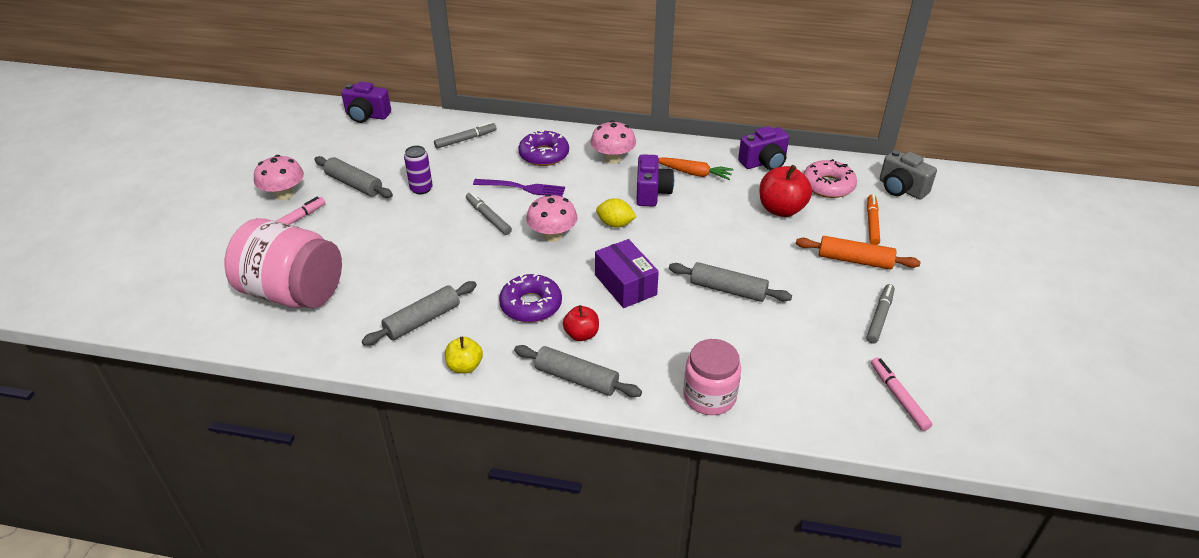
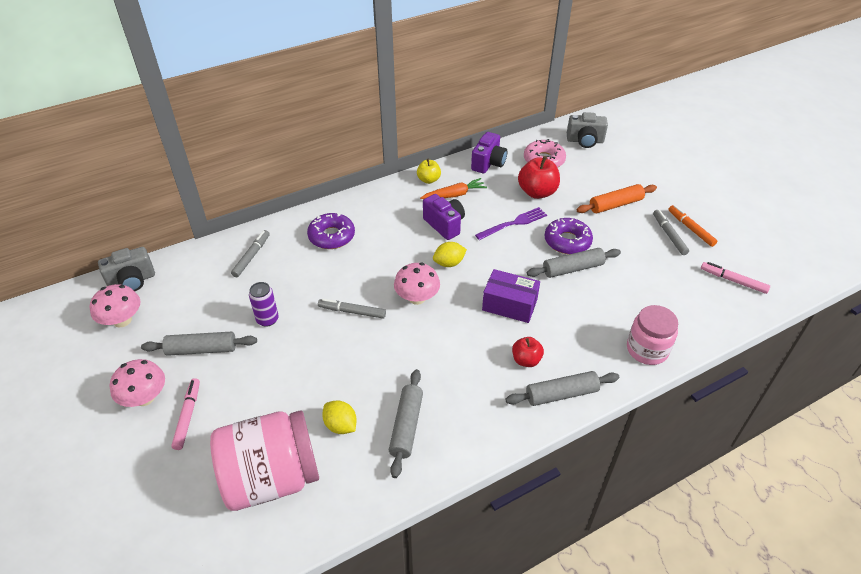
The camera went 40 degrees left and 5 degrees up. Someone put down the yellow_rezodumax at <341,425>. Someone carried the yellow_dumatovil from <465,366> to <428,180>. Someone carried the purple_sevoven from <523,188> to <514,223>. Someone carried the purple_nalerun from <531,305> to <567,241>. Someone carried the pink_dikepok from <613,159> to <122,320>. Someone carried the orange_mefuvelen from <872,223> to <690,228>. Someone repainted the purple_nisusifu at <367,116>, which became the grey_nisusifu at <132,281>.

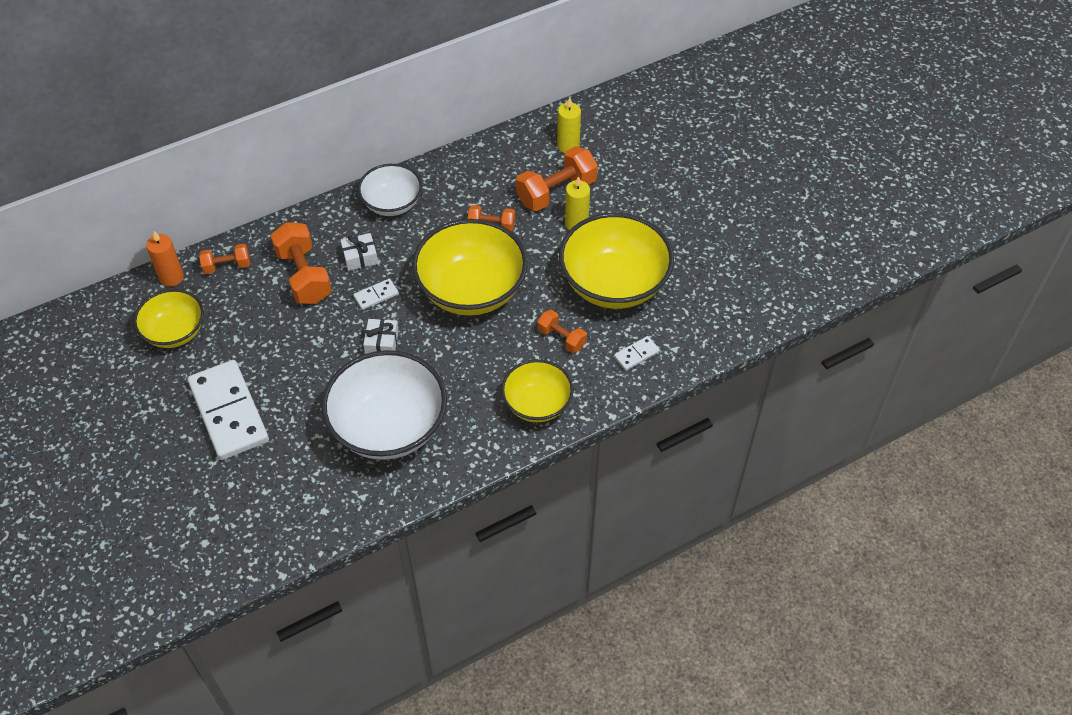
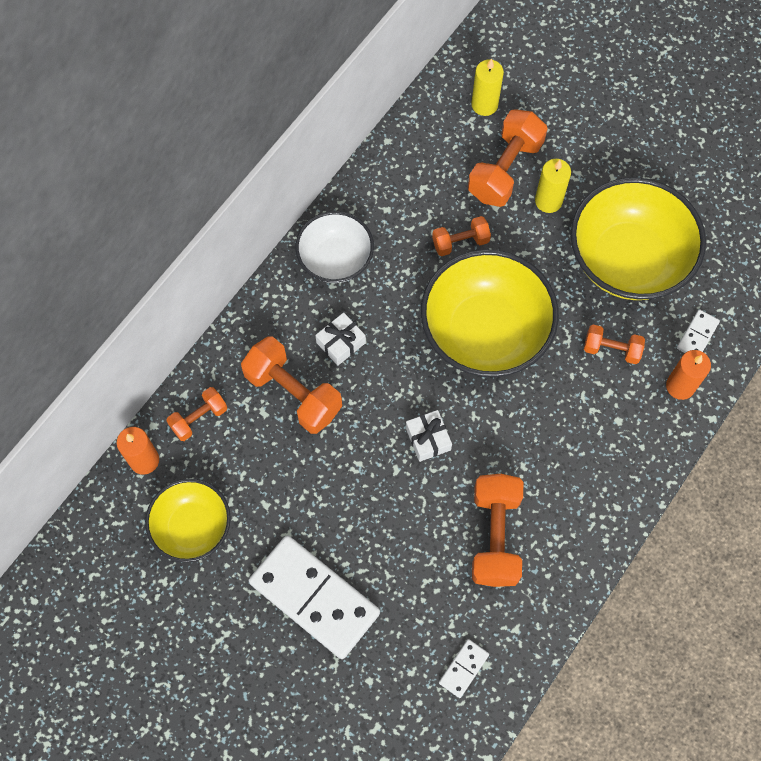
The camera went 25 degrees left and 15 degrees up. Someone took away the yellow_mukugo at <537,404>. Someone put down the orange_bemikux at <680,386>. Someone carried the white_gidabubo from <376,295> to <464,669>. Someone swapped the white_mukugo at <389,427> for the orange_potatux at <495,536>.

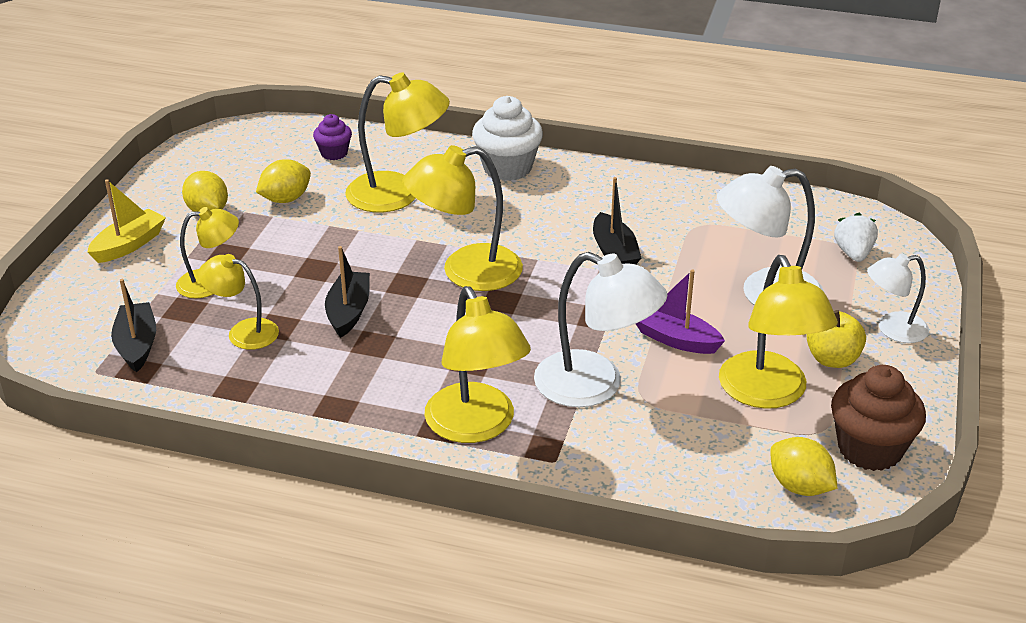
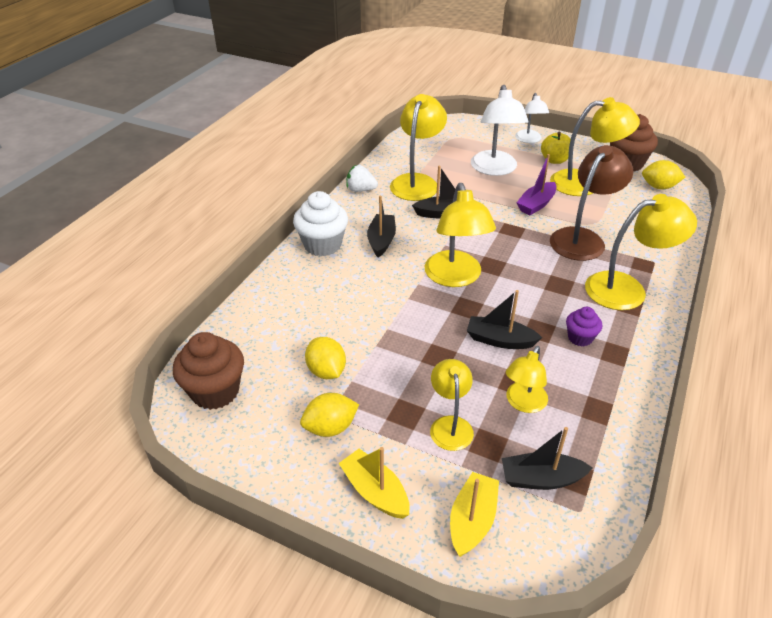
The camera went 80 degrees left and 5 degrees up. Someone put down the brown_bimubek at <215,391>. Someone put down the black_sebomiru at <381,240>. Someone put down the yellow_sebomiru at <472,520>. Someone carried the purple_bimubek from <334,153> to <580,338>. Someone carried the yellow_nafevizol from <398,194> to <417,182>. Someone carried the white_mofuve from <853,253> to <361,190>. Someone repainted the white_nafevizol at <595,386>, which became the brown_nafevizol at <582,238>. Someone rotated the yellow_rezodumax at <799,486> by 45 degrees clockwise.

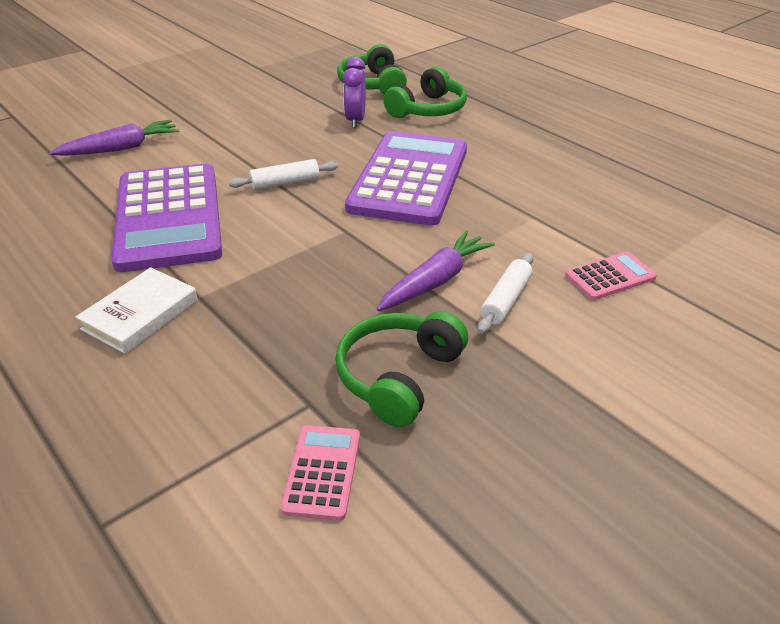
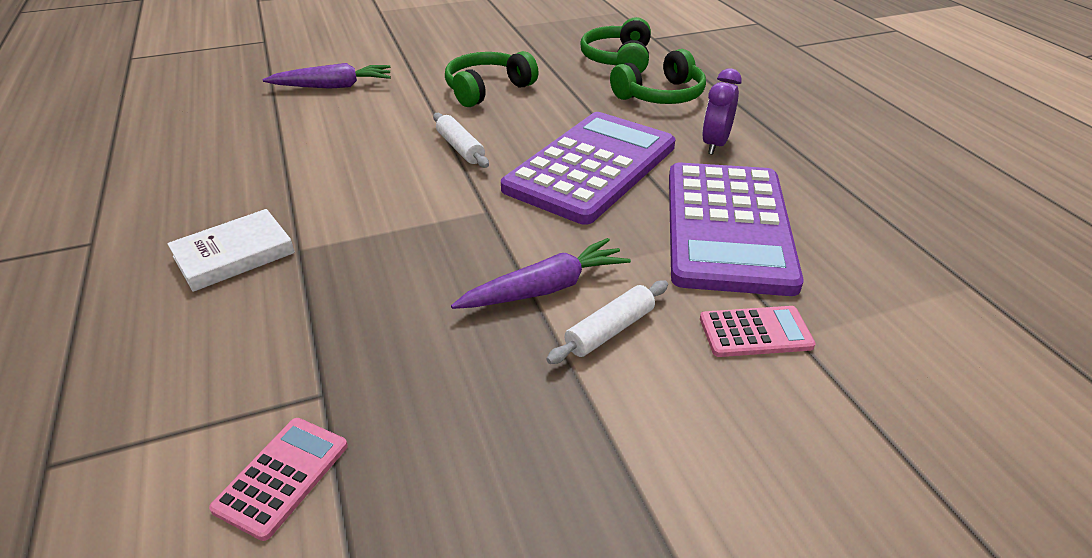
The camera went 20 degrees right and 0 degrees up. Someone carried the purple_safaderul from <169,217> to <728,227>. Someone carried the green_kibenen from <399,377> to <487,89>. Someone carried the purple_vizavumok from <355,120> to <715,144>. Someone rotated the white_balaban at <285,183> by 60 degrees clockwise.

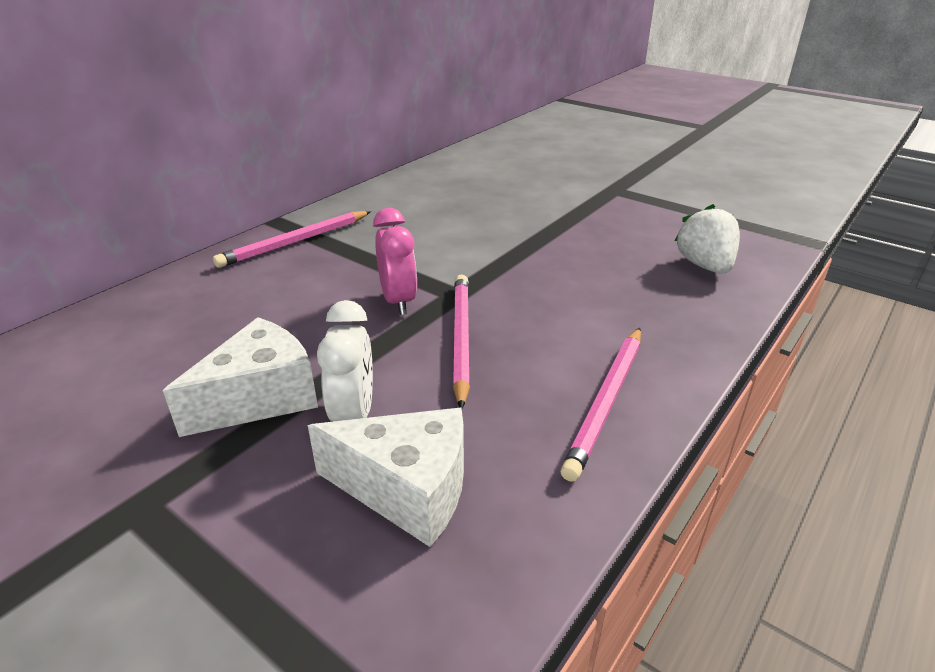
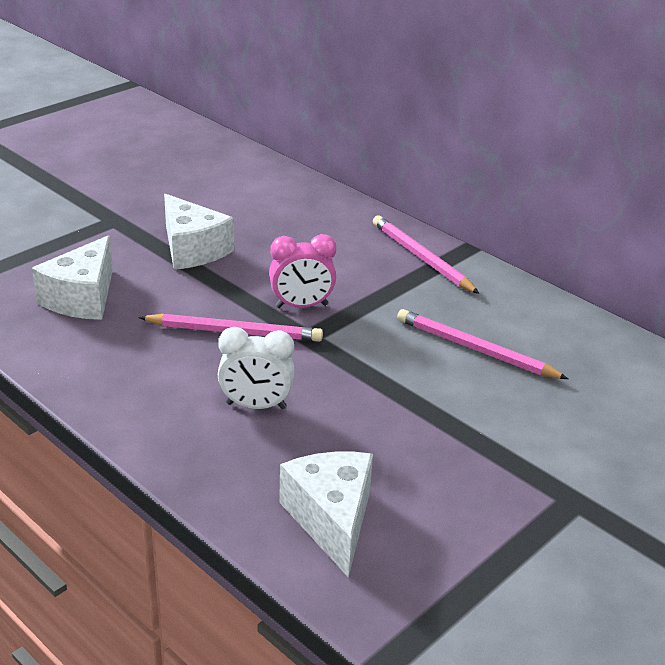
The camera went 95 degrees right and 0 degrees up. Someone carried the white_vizavumok from <354,414> to <256,406>. Someone carried the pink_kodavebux from <606,401> to <476,349>. Someone swapped the white_mofuve at <704,266> for the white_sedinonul at <331,519>.

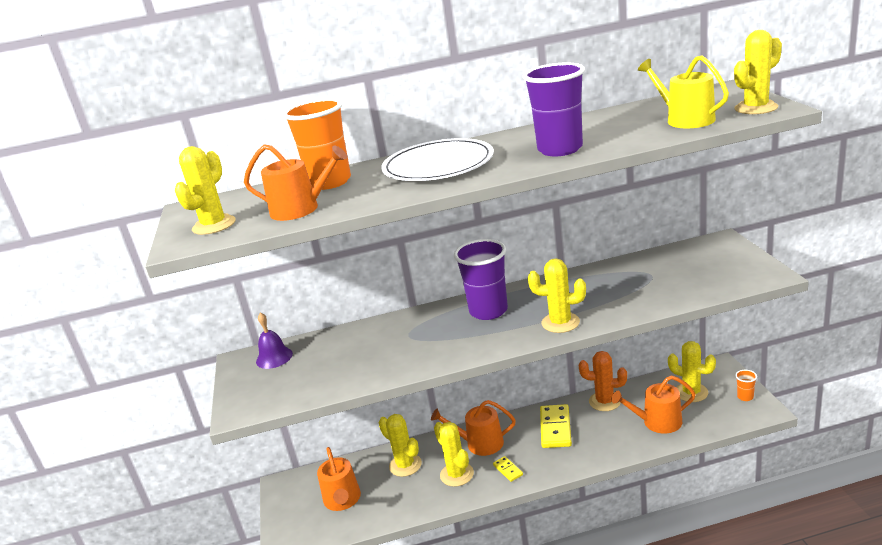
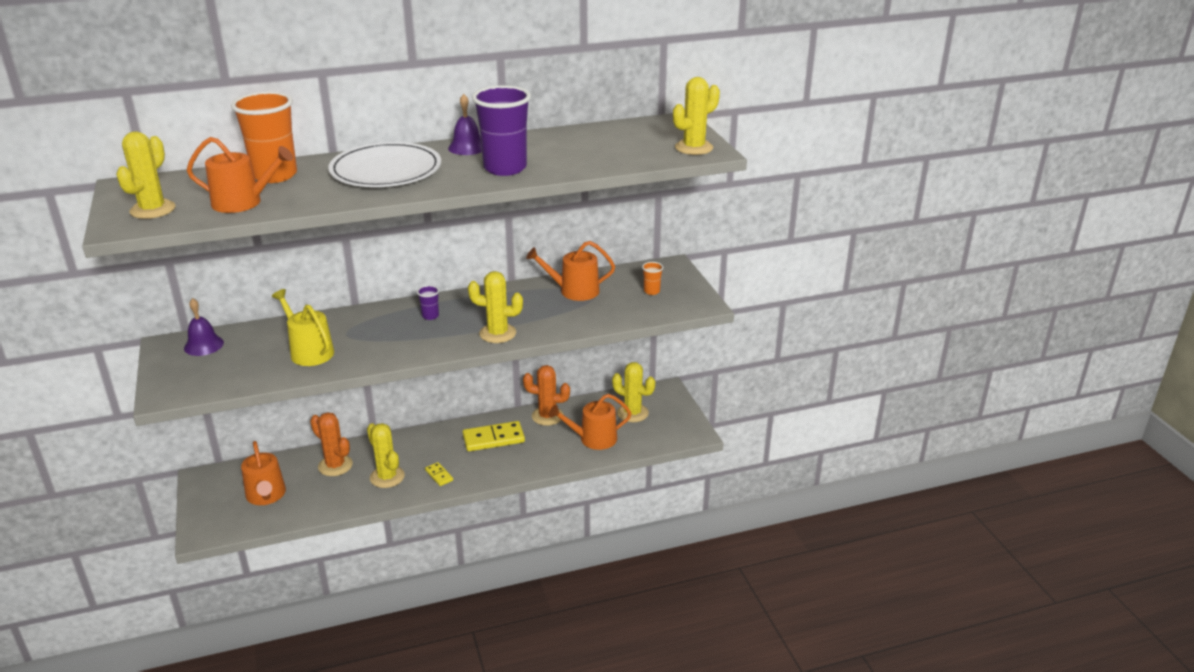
The camera went 10 degrees left and 5 degrees up. Someone put down the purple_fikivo at <467,147>. Someone carried the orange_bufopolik from <480,443> to <574,291>. Someone carried the yellow_bufopolik from <685,119> to <309,351>. Someone carried the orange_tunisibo from <745,397> to <651,291>. Someone repainted the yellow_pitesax at <405,465>, which became the orange_pitesax at <335,465>. Someone rotated the yellow_gidabubo at <555,428> by 75 degrees clockwise. Someone scaled the purple_tunisibo at <488,311> by 0.43.

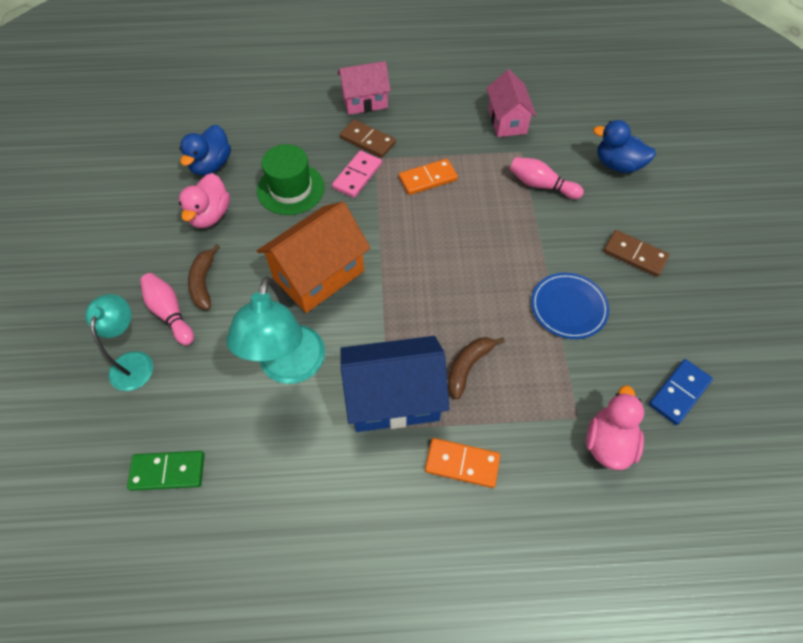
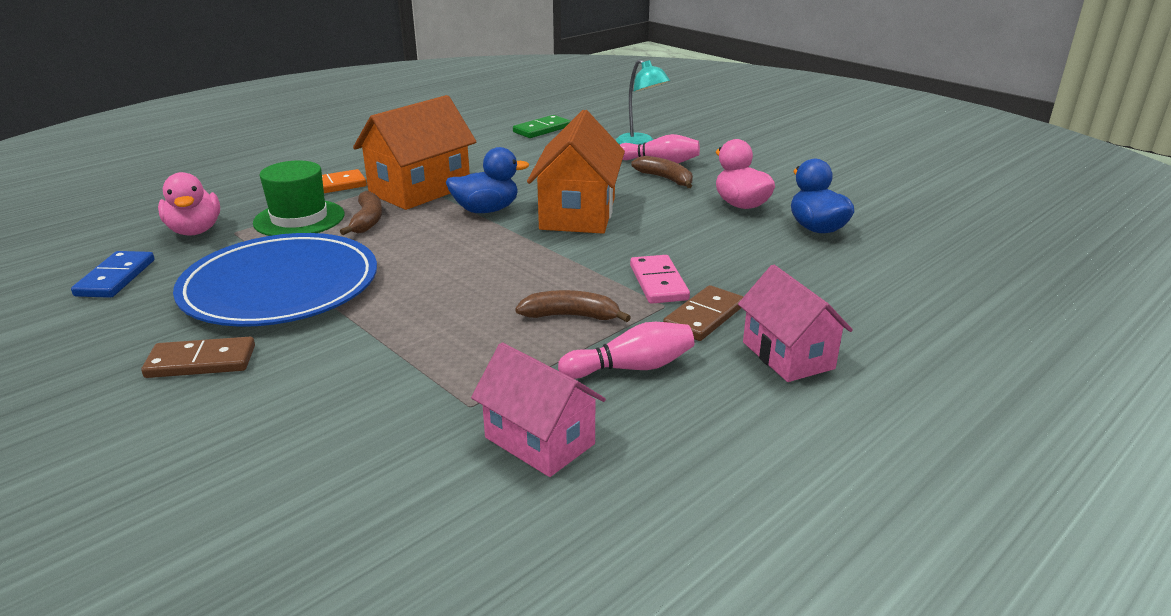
The camera went 140 degrees right and 30 degrees down. Someone took away the turquoise_nafevizol at <289,368>. Someone carried the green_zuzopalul from <291,189> to <299,219>. Someone carried the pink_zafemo from <541,185> to <631,368>. Someone carried the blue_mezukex from <617,165> to <486,210>. Someone swapped the orange_gidabubo at <428,179> for the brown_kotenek at <571,316>. Someone repainted the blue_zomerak at <394,398>, which became the orange_zomerak at <420,190>. Someone rotated the pink_zomerak at <365,101> by 60 degrees counterclockwise. Someone rotated the brown_gidabubo at <367,140> by 45 degrees counterclockwise. Someone scaled the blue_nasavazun at <568,307> by 1.84.

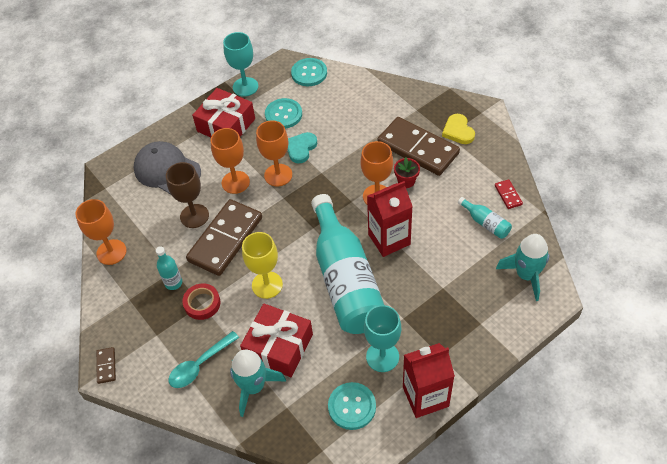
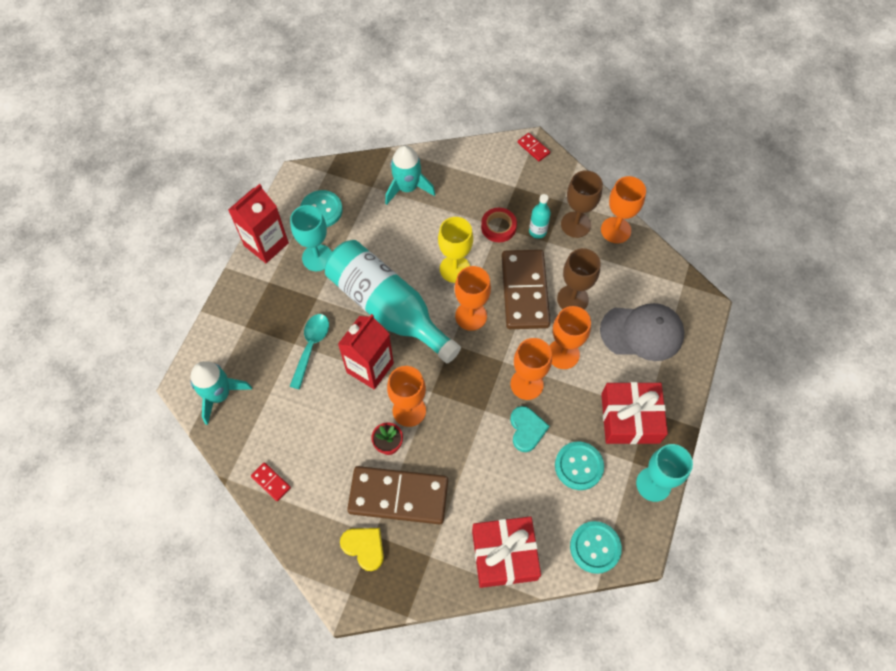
The camera went 145 degrees right and 10 degrees up. Someone took away the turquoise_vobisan at <485,223>. Someone put down the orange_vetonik at <471,316>. Someone put down the brown_vetonik at <576,224>. Someone carried the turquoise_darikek from <199,365> to <311,346>. Someone carried the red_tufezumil from <278,346> to <504,555>. Someone repainted the brown_gidabubo at <106,366>, which became the red_gidabubo at <533,148>.

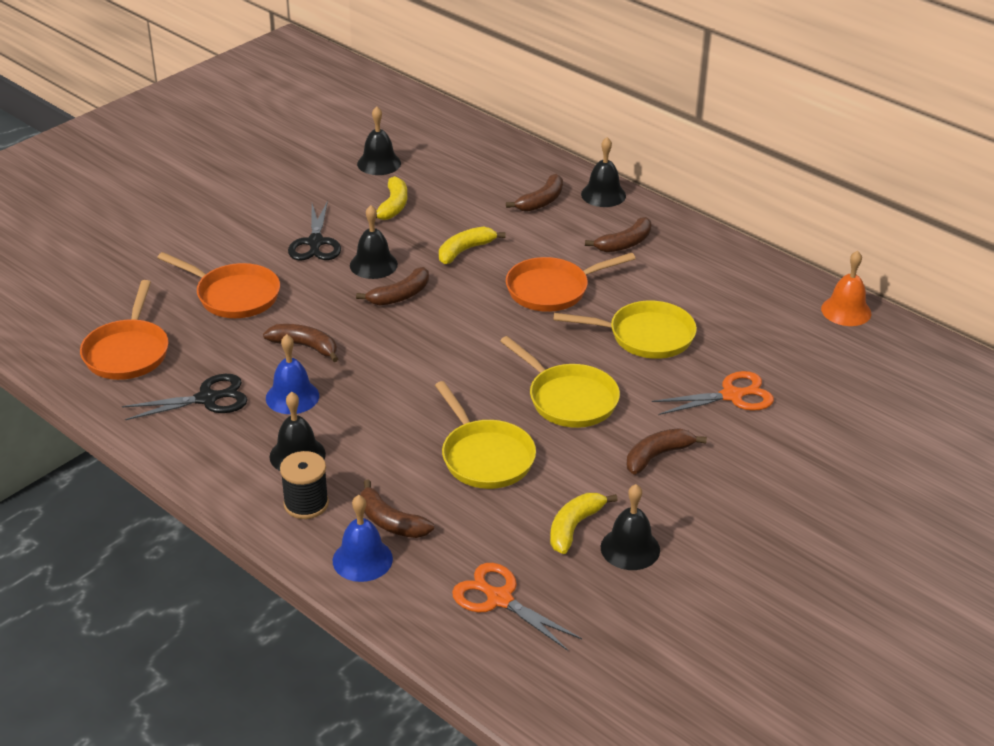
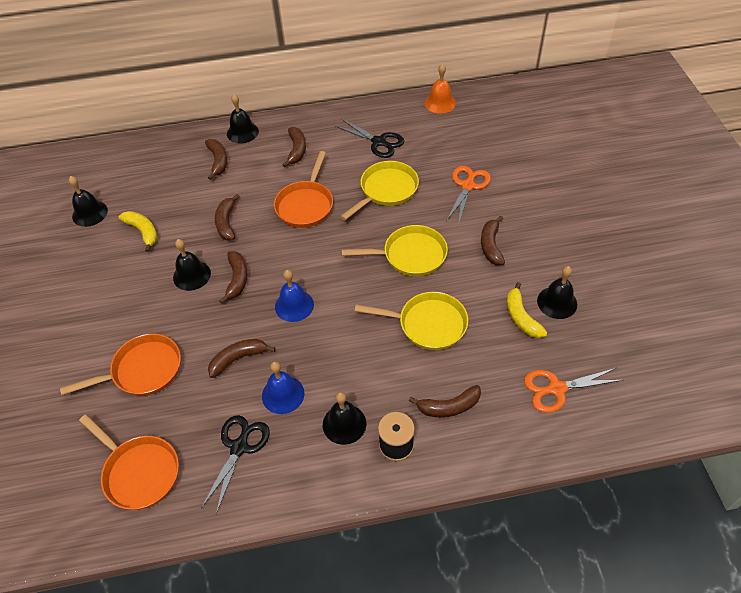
The camera went 50 degrees left and 15 degrees up. Someone carried the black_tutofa from <315,243> to <378,142>. Someone carried the blue_fikivo from <362,559> to <294,305>. Someone repainted the yellow_kotenek at <465,250>, which became the brown_kotenek at <226,223>.

